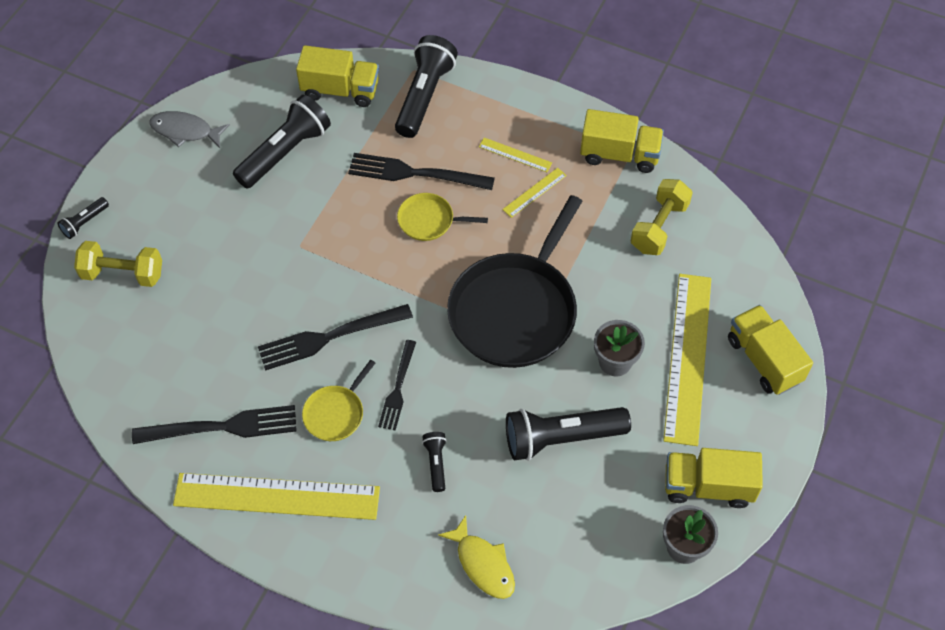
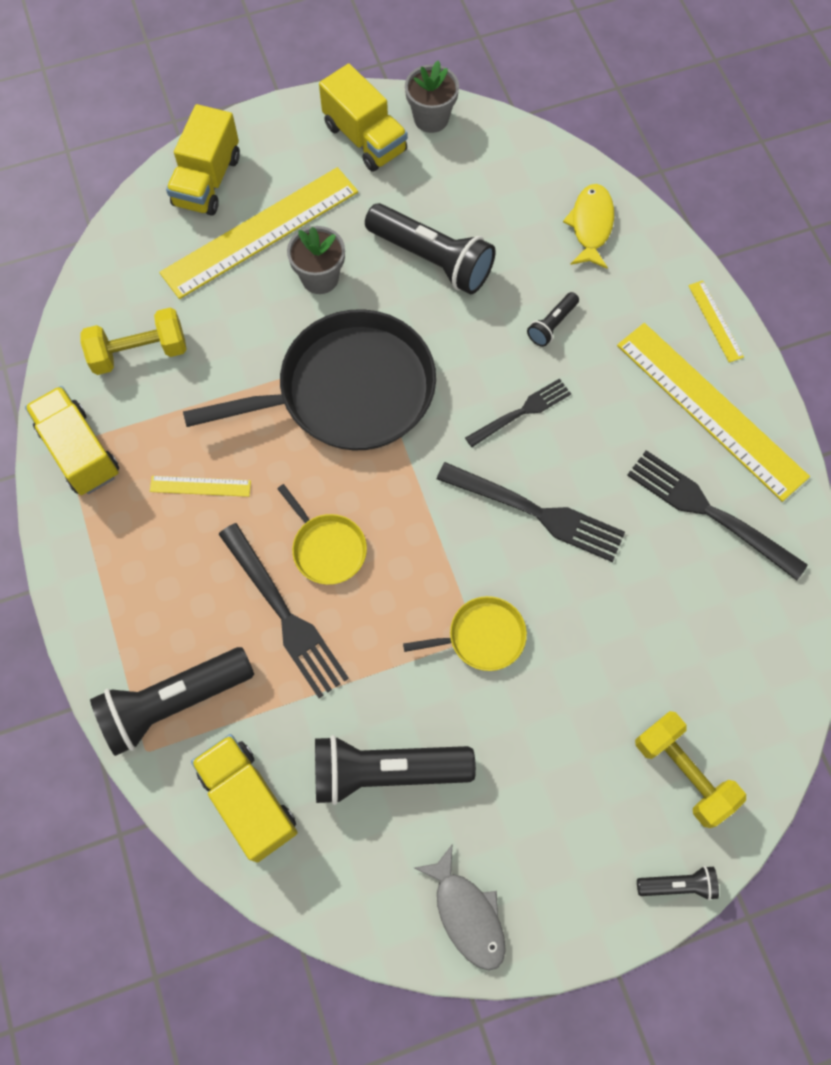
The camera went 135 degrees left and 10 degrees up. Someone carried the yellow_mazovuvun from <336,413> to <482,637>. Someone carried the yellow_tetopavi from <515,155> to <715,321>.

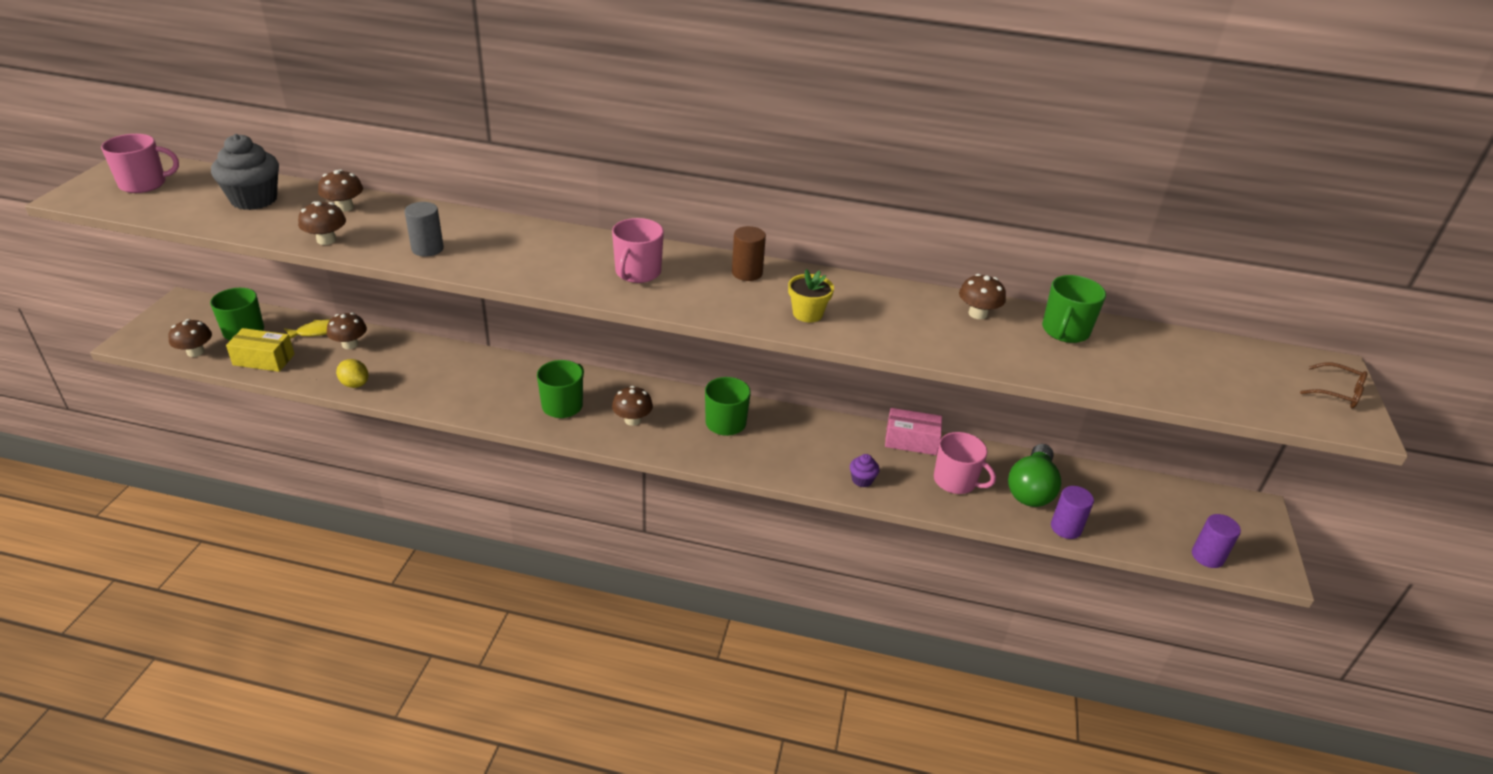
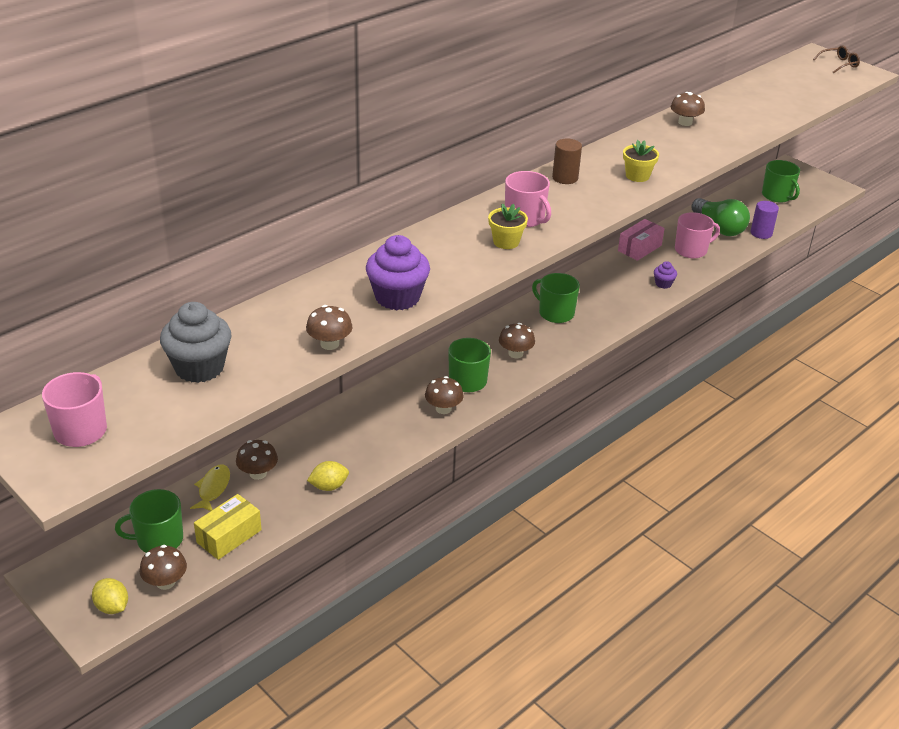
The camera went 55 degrees left and 0 degrees up. Someone took away the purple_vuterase at <1207,556>. Someone put down the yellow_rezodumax at <112,607>. Someone put down the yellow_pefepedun at <506,242>. Someone carried the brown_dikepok from <344,207> to <443,409>. Someone carried the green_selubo from <1065,331> to <777,196>. Someone swapped the grey_vuterase at <427,249> for the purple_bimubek at <397,297>.

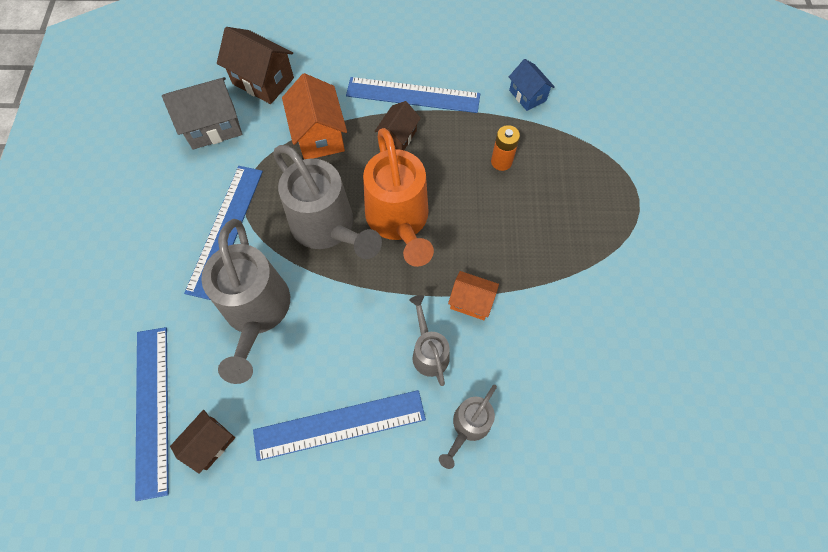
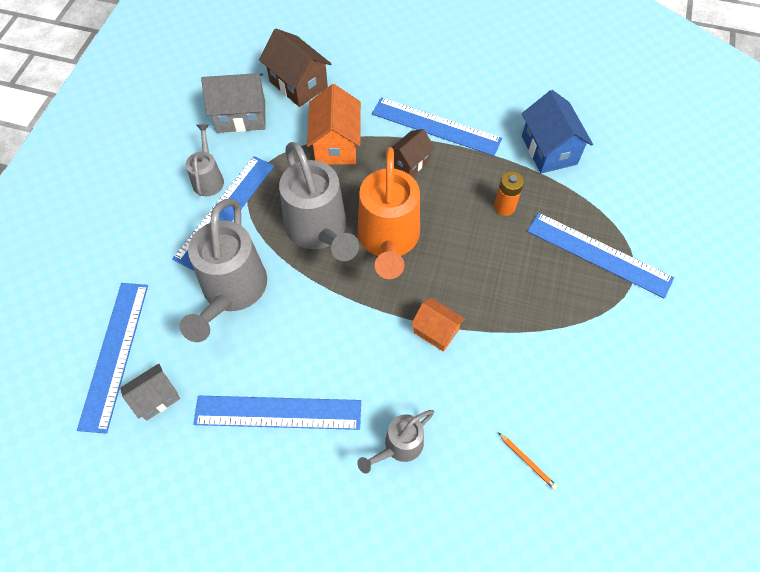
The camera went 15 degrees right and 5 degrees down. Someone put down the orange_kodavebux at <527,461>. Someone put down the blue_tetopavi at <598,254>. Someone carried the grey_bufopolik from <429,351> to <208,178>. Someone repainted the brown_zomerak at <210,443>, which became the grey_zomerak at <156,398>. Someone scaled the blue_zomerak at <527,95> by 1.61.

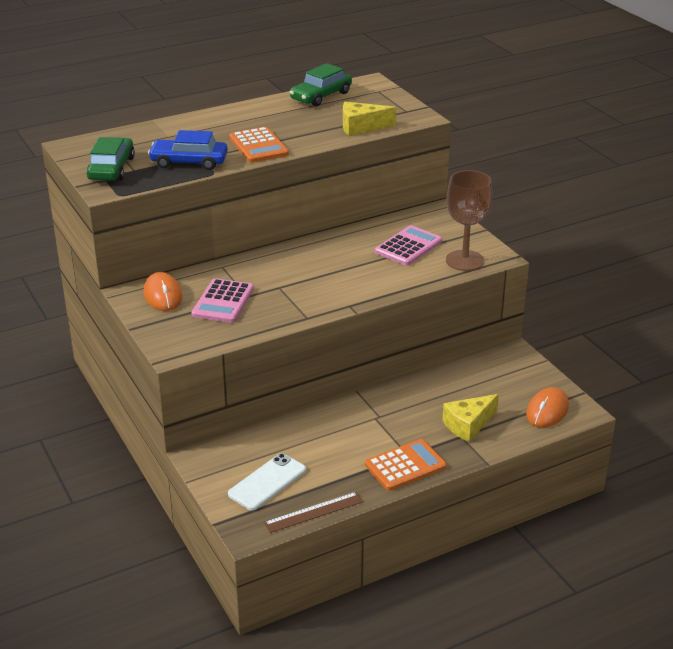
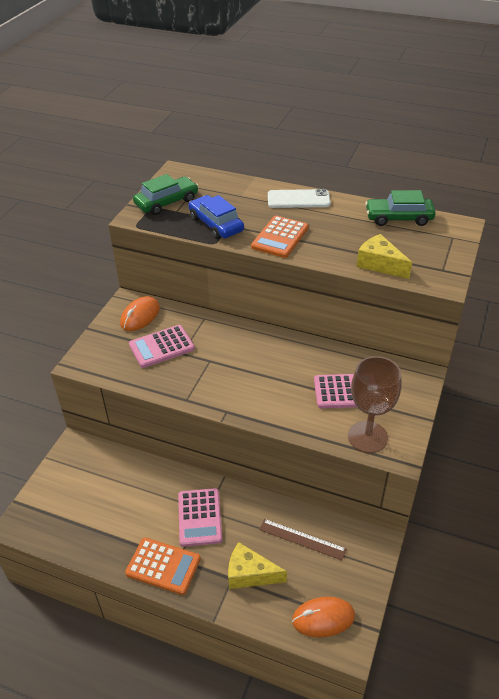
The camera went 50 degrees right and 10 degrees up. Someone put down the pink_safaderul at <199,517>. Someone carried the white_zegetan from <267,482> to <298,199>. Someone carried the brown_tetopavi from <314,512> to <302,539>.

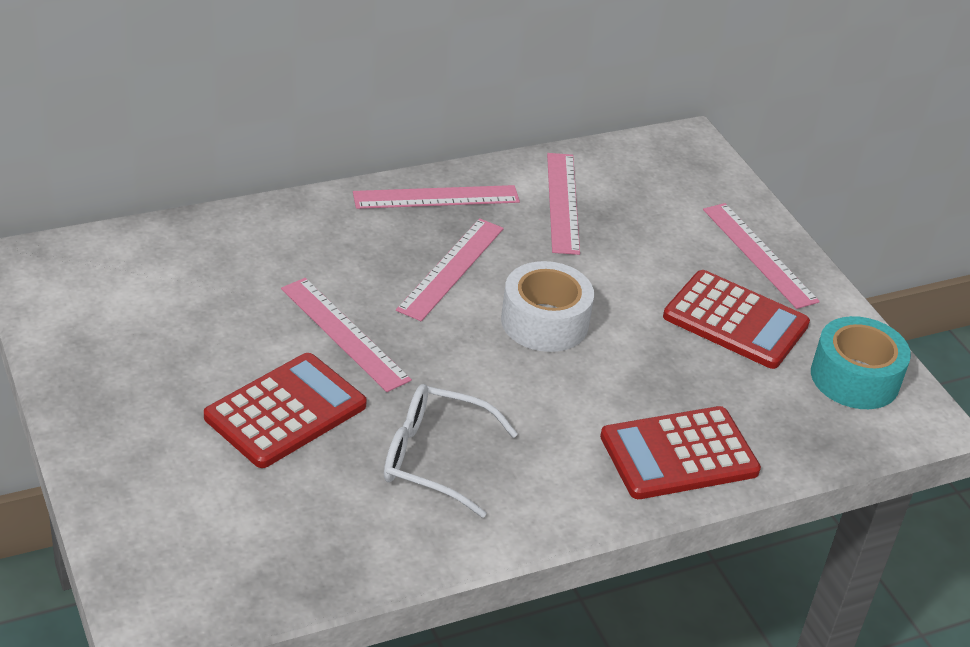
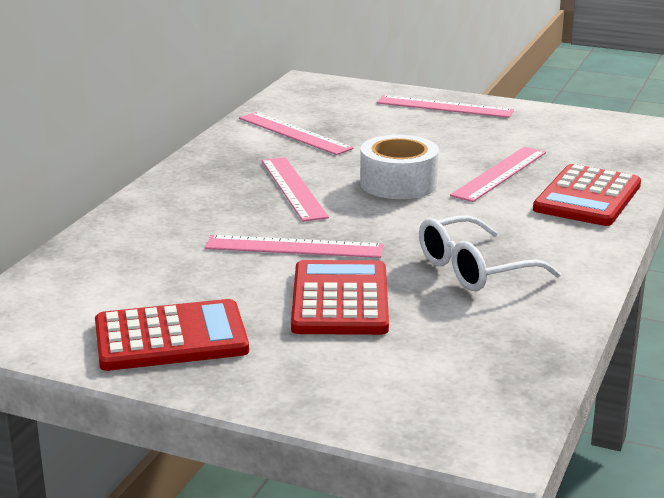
The camera went 40 degrees left and 15 degrees down. Someone took away the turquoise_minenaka at <855,378>. Someone carried the pink_tetopavi from <436,197> to <500,174>. Someone carried the red_safaderul from <735,321> to <171,338>.

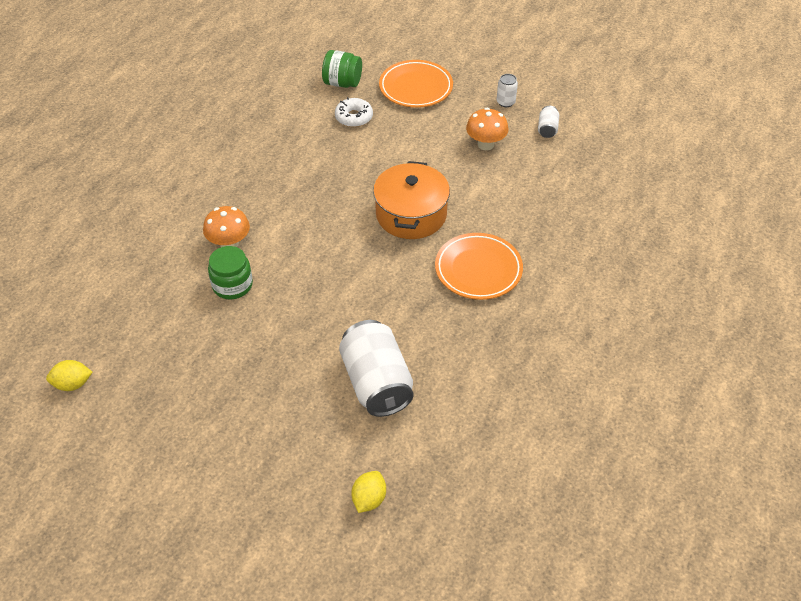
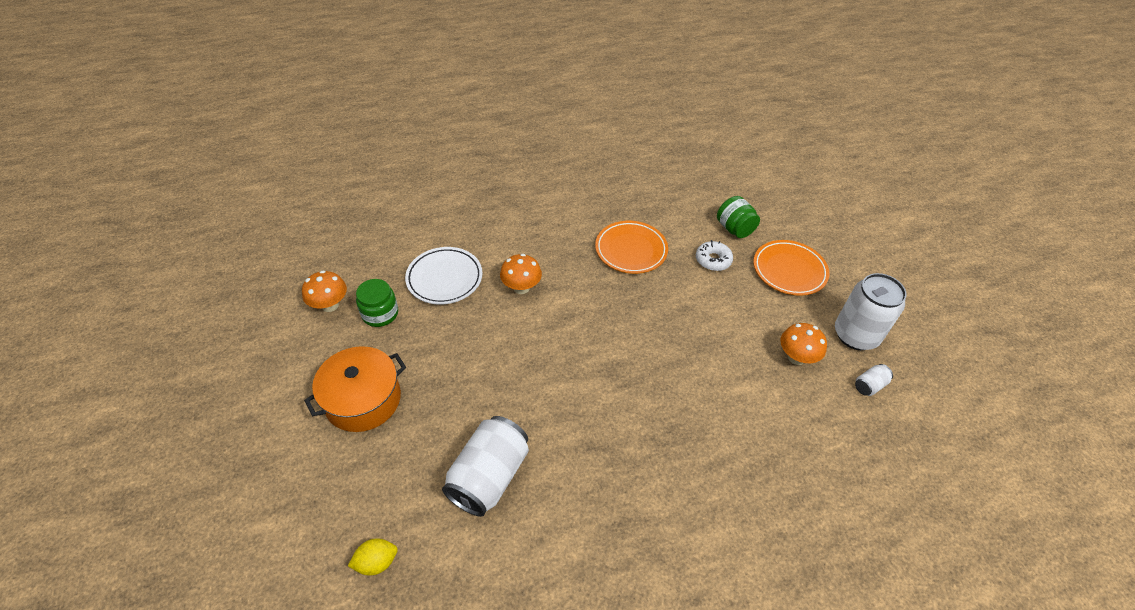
The camera went 45 degrees right and 0 degrees up. Someone put down the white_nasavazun at <444,278>. Someone carried the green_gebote from <232,285> to <380,314>. Someone carried the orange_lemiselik from <411,214> to <363,400>. Someone carried the orange_nasavazun from <478,270> to <631,250>. Someone swapped the yellow_rezodumax at <72,384> for the orange_dikepok at <330,305>. Someone scaled the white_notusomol at <505,102> by 2.27.

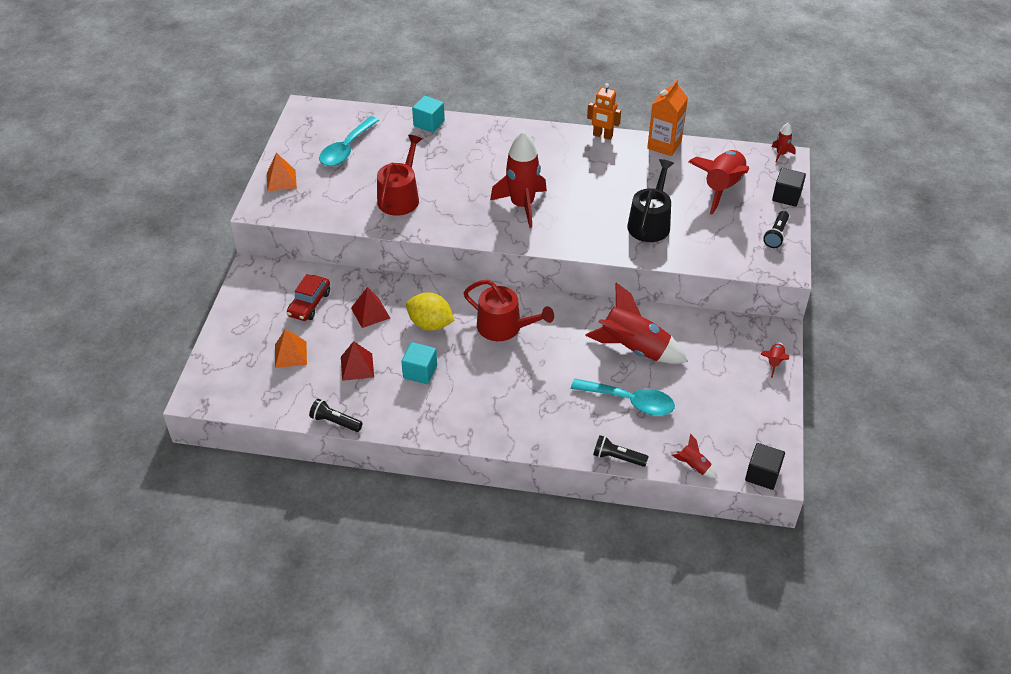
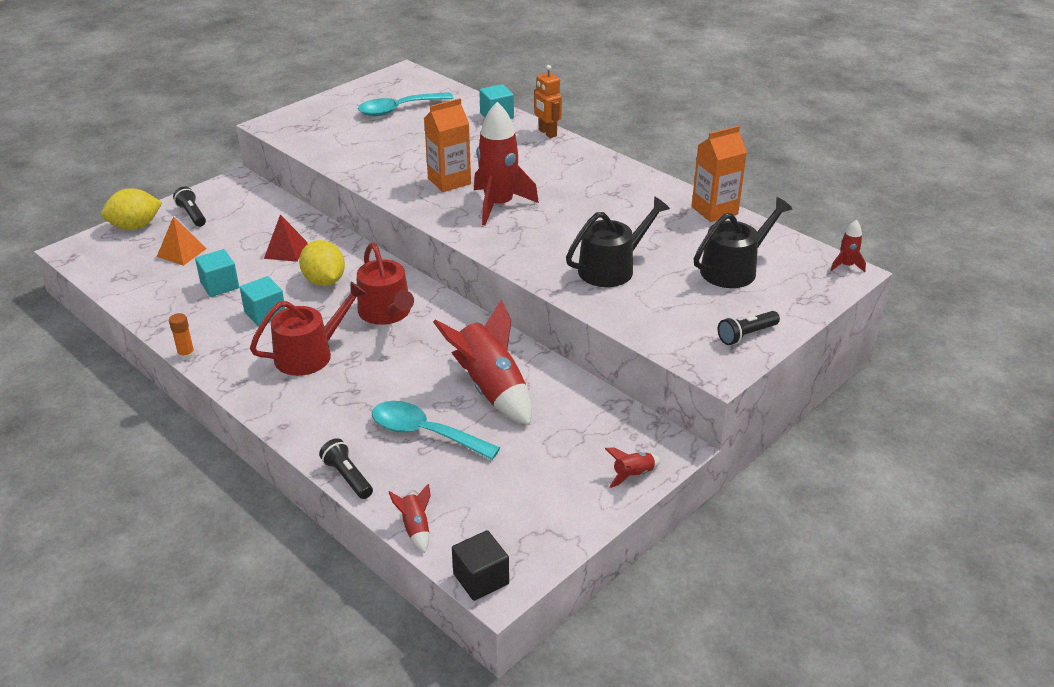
The camera went 35 degrees right and 10 degrees down. Someone took away the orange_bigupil at <281,180>. Someone took away the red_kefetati at <309,304>. Someone took away the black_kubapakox at <786,196>. Someone put down the yellow_rezodumax at <135,226>. Someone put down the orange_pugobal at <186,355>. Someone put down the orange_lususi at <449,181>. Someone carried the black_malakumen from <335,422> to <192,215>. Someone carried the red_bufopolik from <400,197> to <310,354>. Someone carried the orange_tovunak from <602,135> to <547,133>. Someone swapped the red_bigupil at <357,366> for the turquoise_kubapakox at <220,285>. Someone swapped the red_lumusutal at <721,188> for the black_bufopolik at <734,269>. Someone rotated the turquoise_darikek at <629,401> by 150 degrees clockwise.

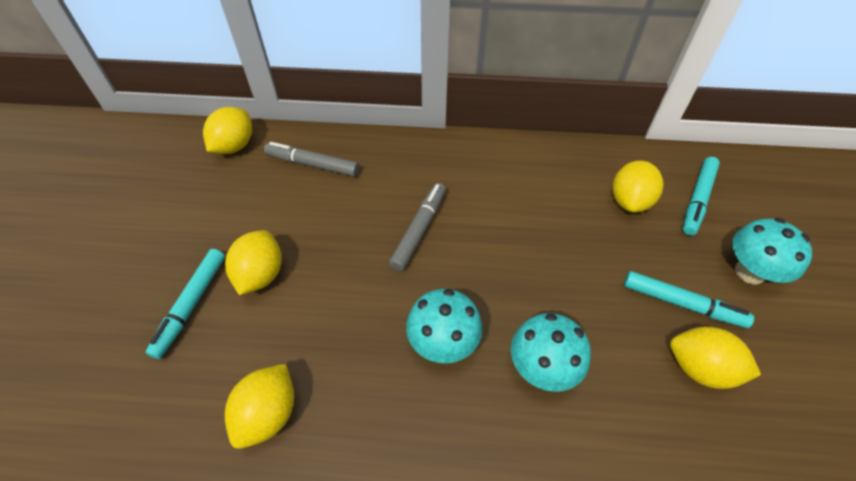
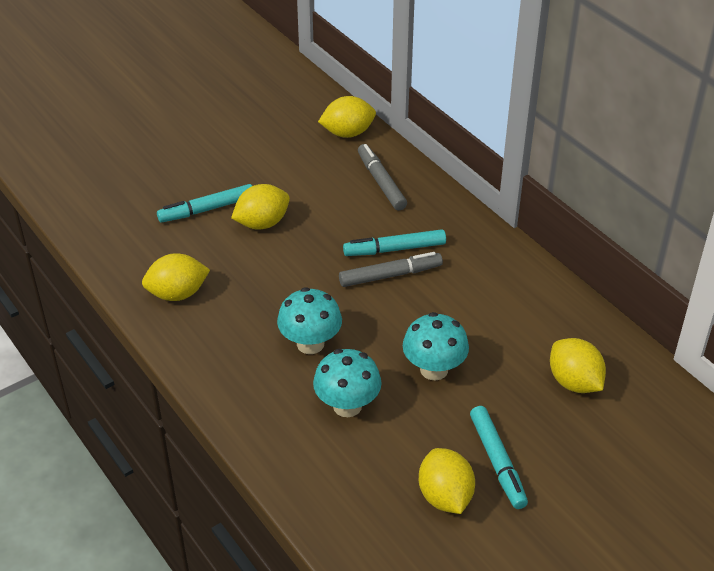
The camera went 50 degrees right and 10 degrees down. Someone carried the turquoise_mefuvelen from <697,200> to <394,249>. Someone carried the turquoise_dikepok from <749,272> to <434,369>. Someone rotated the yellow_rezodumax at <629,201> by 75 degrees clockwise.

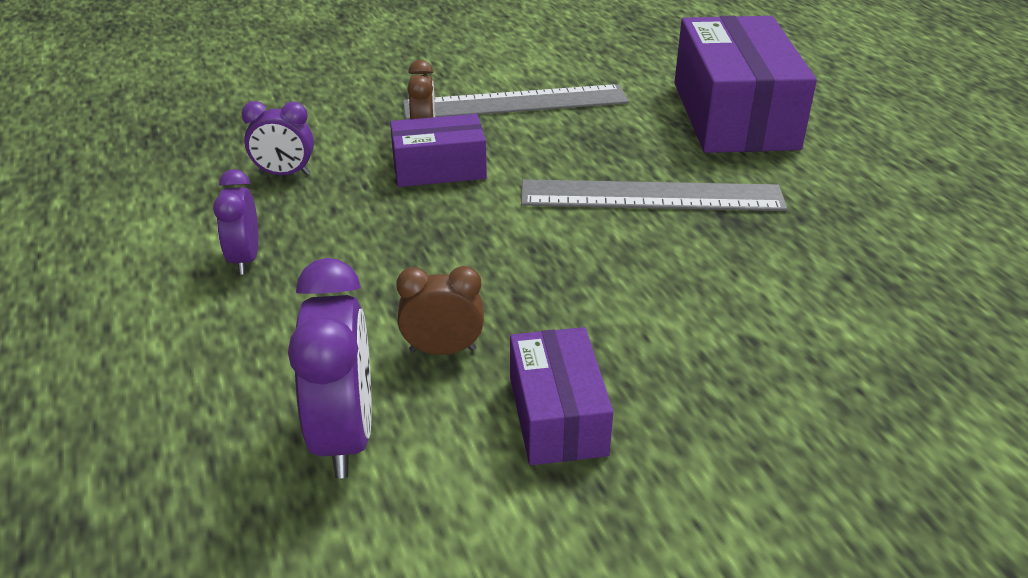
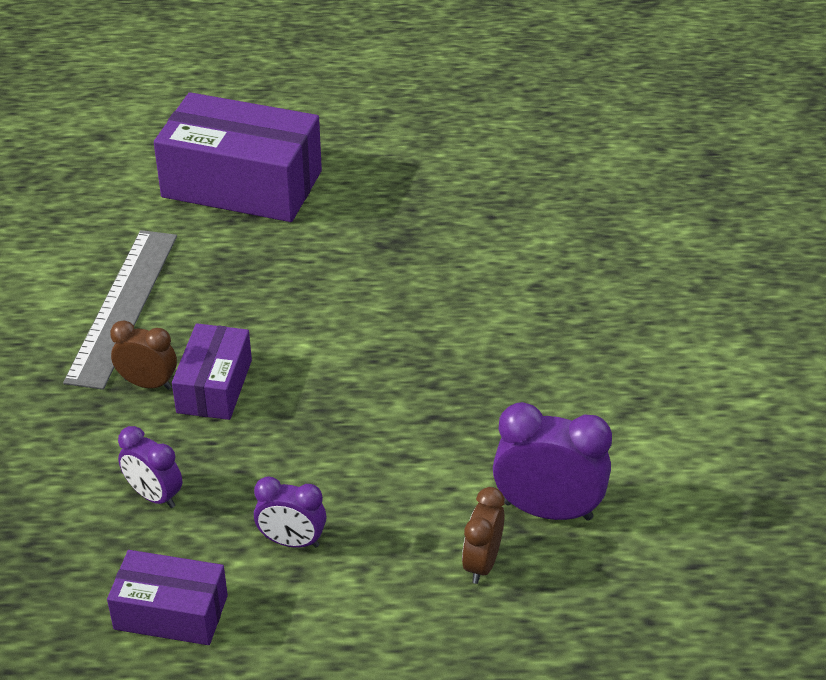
The camera went 70 degrees left and 5 degrees up. Someone took away the grey_tetopavi at <651,196>. Someone carried the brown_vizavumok from <443,350> to <482,563>. Someone carried the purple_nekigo from <557,415> to <171,612>. Someone rotated the purple_vizavumok at <284,174> by 105 degrees clockwise.

